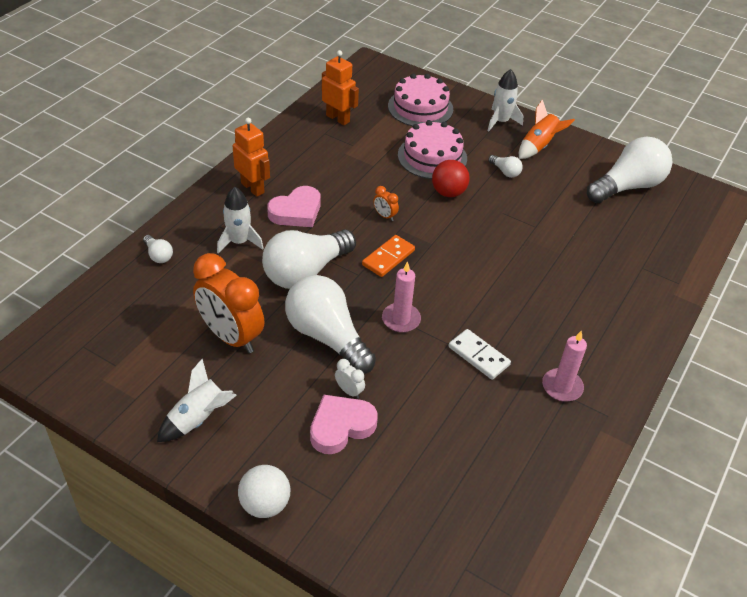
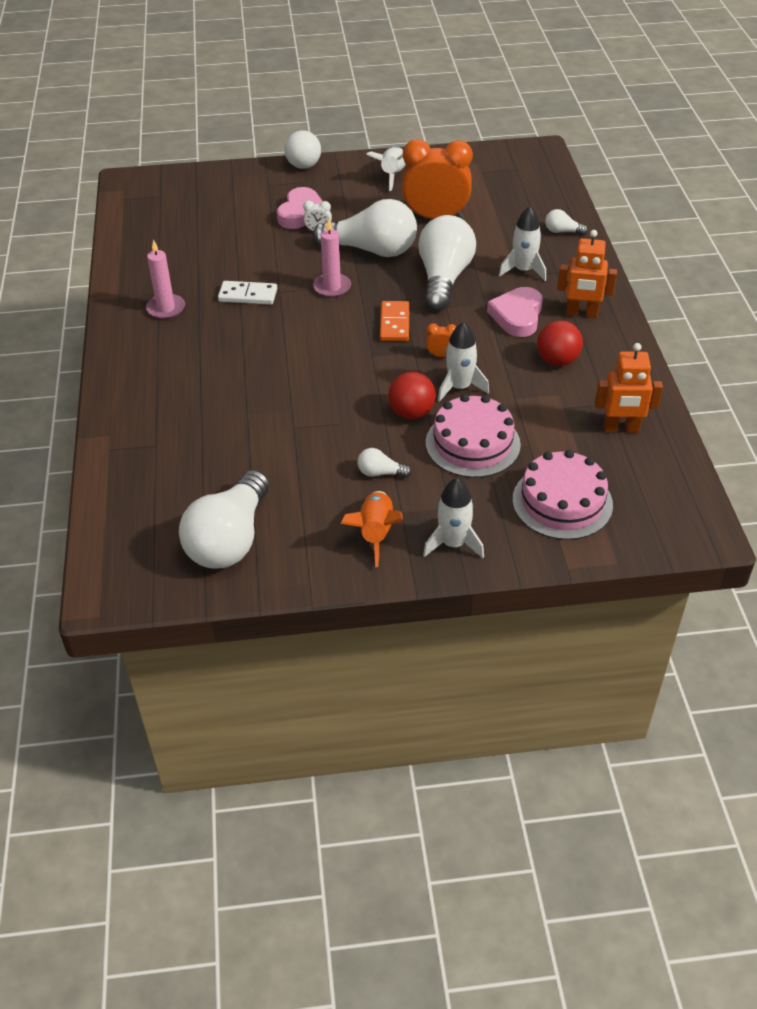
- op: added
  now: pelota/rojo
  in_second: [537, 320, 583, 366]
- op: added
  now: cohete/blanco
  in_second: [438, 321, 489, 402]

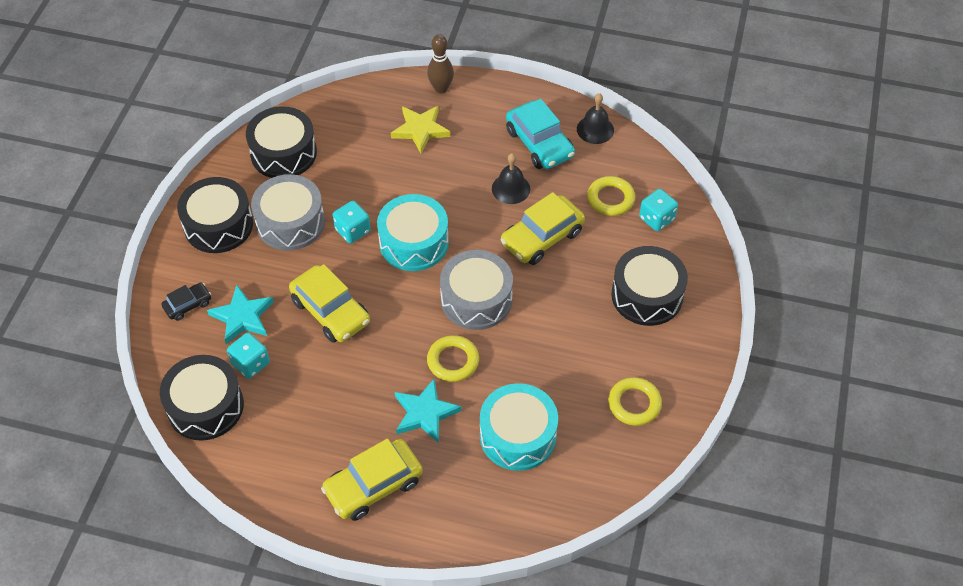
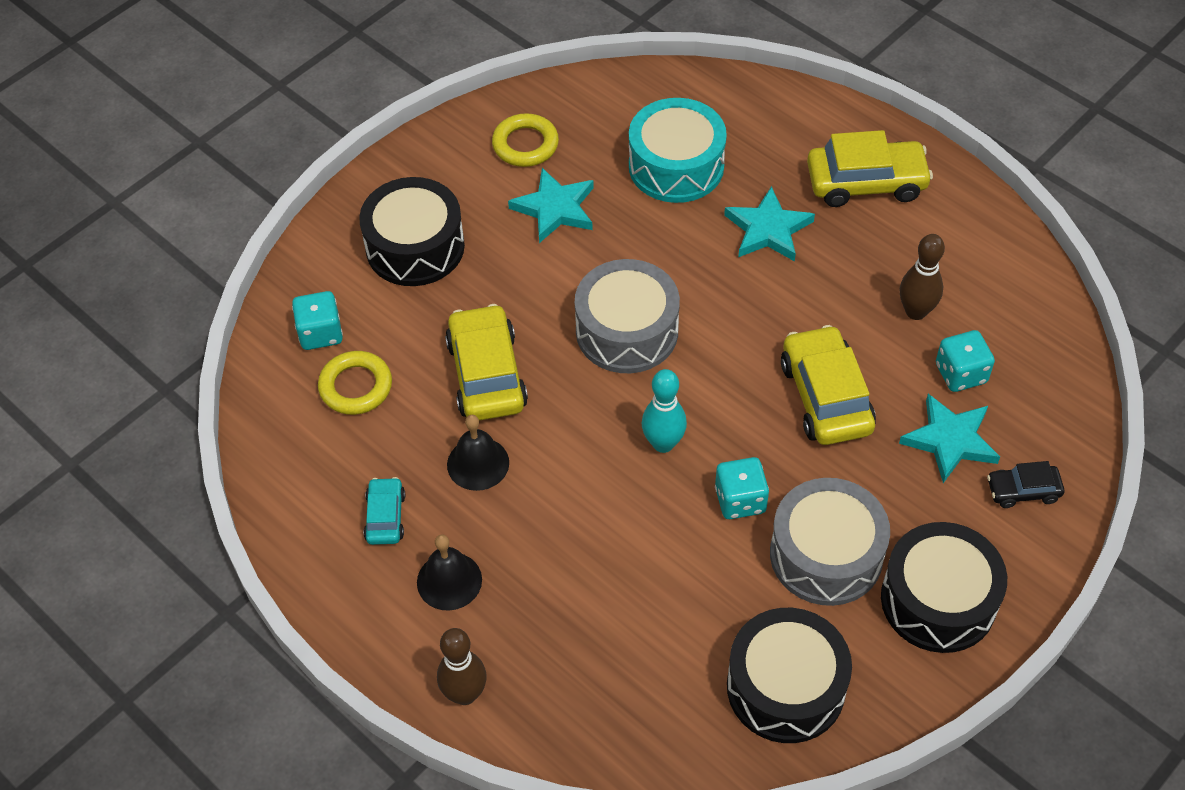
- op: moved
  was: campana/negro
  in_first: [577, 93, 614, 144]
  in_second: [417, 534, 482, 610]
- op: resized
  was: coche/turquesa
  in_first: [506, 99, 575, 169]
  in_second: [364, 477, 405, 545]
  ratio: 0.54
- op: removed
  was: estrella/amarillo
  in_first: [391, 106, 451, 153]
- op: turned
  was: coche/amarillo
  in_first: [501, 192, 585, 265]
  in_second: [445, 304, 528, 421]
  clockwise: -90
- op: replaced
  was: tambor/turquesa
  now: bolo/turquesa
  in_first: [377, 194, 449, 271]
  in_second: [642, 369, 687, 453]
- op: removed
  was: anillo/amarillo
  in_first: [427, 335, 479, 382]
- op: removed
  was: tambor/negro
  in_first: [160, 355, 244, 441]
- op: added
  now: estrella/turquesa
  in_second: [508, 168, 594, 243]
- op: added
  now: bolo/marrón
  in_second: [900, 234, 945, 320]

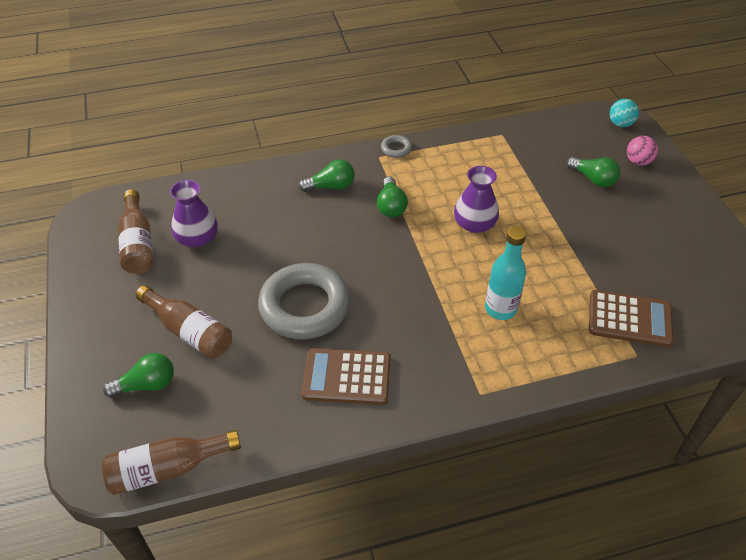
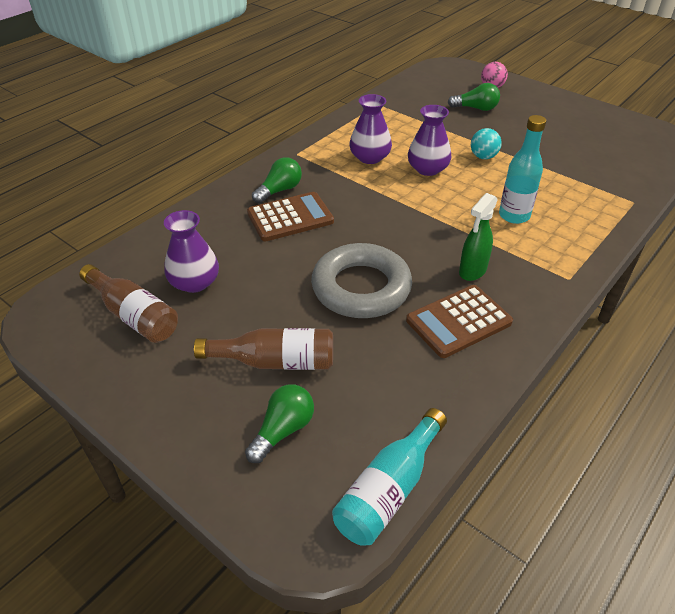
- op: moved
  was: pelota/turquesa
  in_first: [610, 99, 639, 127]
  in_second: [471, 128, 502, 159]
- op: removed
  was: anillo/gris
  in_first: [381, 135, 412, 158]
- op: removed
  was: bombilla/verde
  in_first: [377, 177, 408, 217]
- op: moved
  was: calculadora/marrón
  in_first: [589, 290, 674, 347]
  in_second: [247, 192, 334, 241]
- op: recoloured
  was: botella/marrón
  now: botella/turquesa
  in_first: [102, 430, 241, 495]
  in_second: [332, 408, 447, 545]
- op: added
  now: florero/morado
  in_second: [350, 94, 392, 164]
- op: added
  now: pulverizador/verde
  in_second: [459, 193, 498, 281]

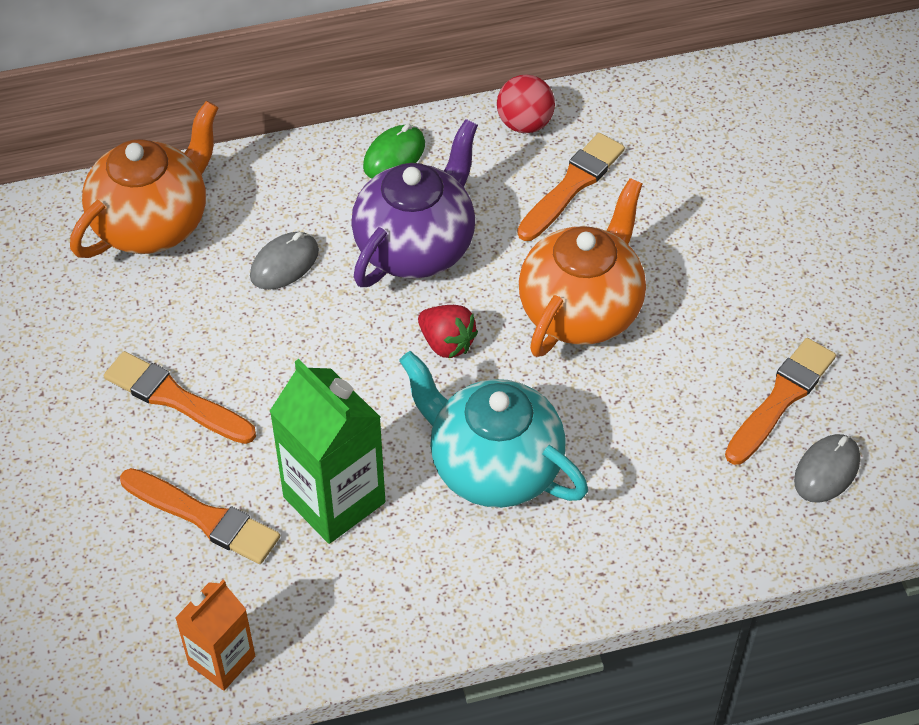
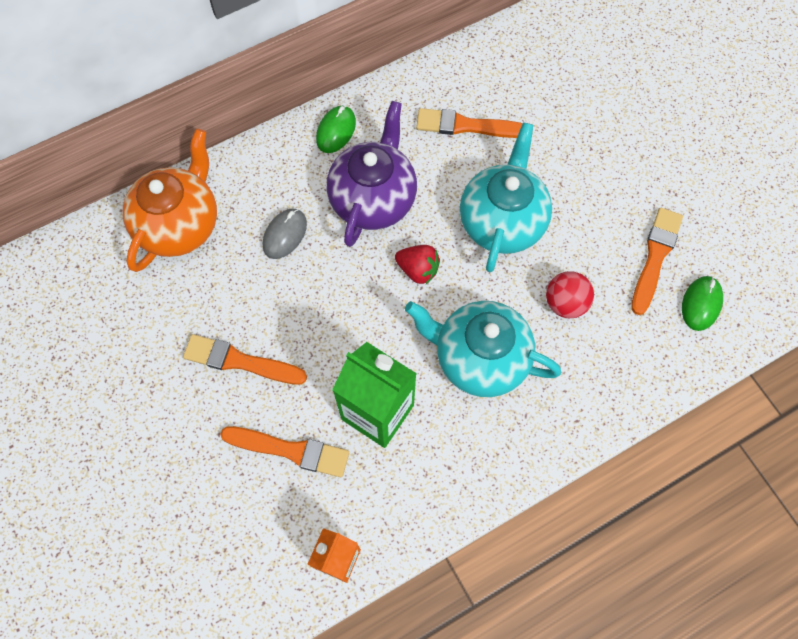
- op: moved
  was: pelota/rojo
  in_first: [497, 74, 555, 133]
  in_second: [546, 272, 594, 318]
- op: turned
  was: pincel/naranja
  in_first: [517, 133, 625, 241]
  in_second: [416, 108, 523, 138]
  clockwise: -105
- op: recoloured
  was: tetera/naranja
  now: tetera/turquesa
  in_first: [519, 178, 646, 357]
  in_second: [460, 122, 552, 272]
- op: recoloured
  was: ratón/gris
  now: ratón/verde
  in_first: [794, 434, 860, 503]
  in_second: [682, 276, 723, 331]

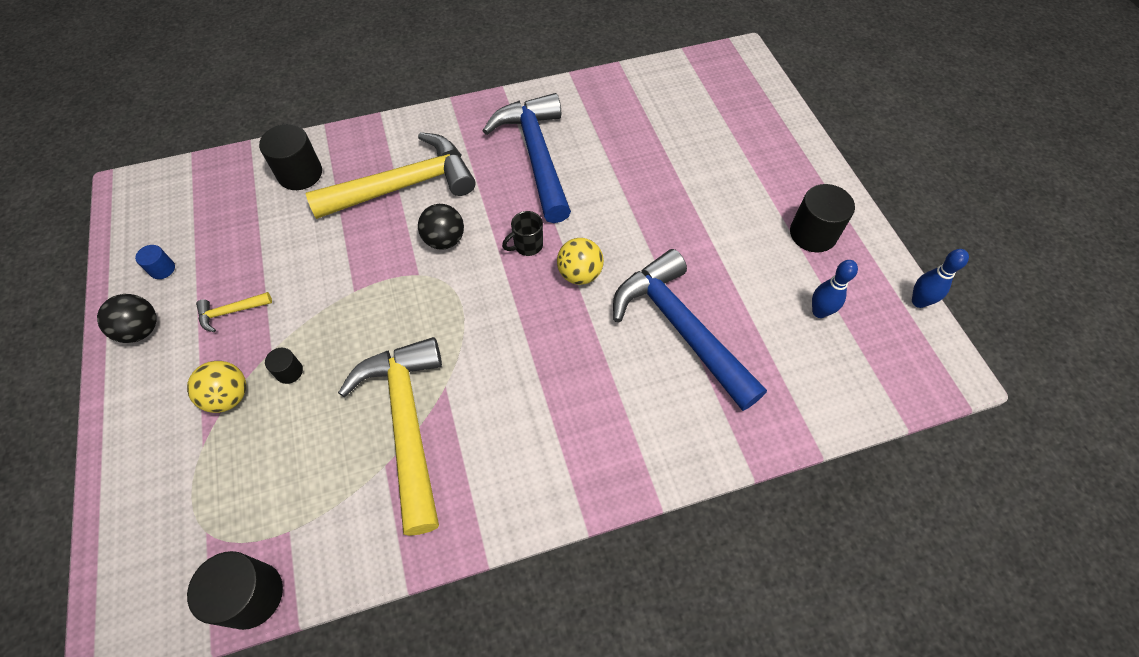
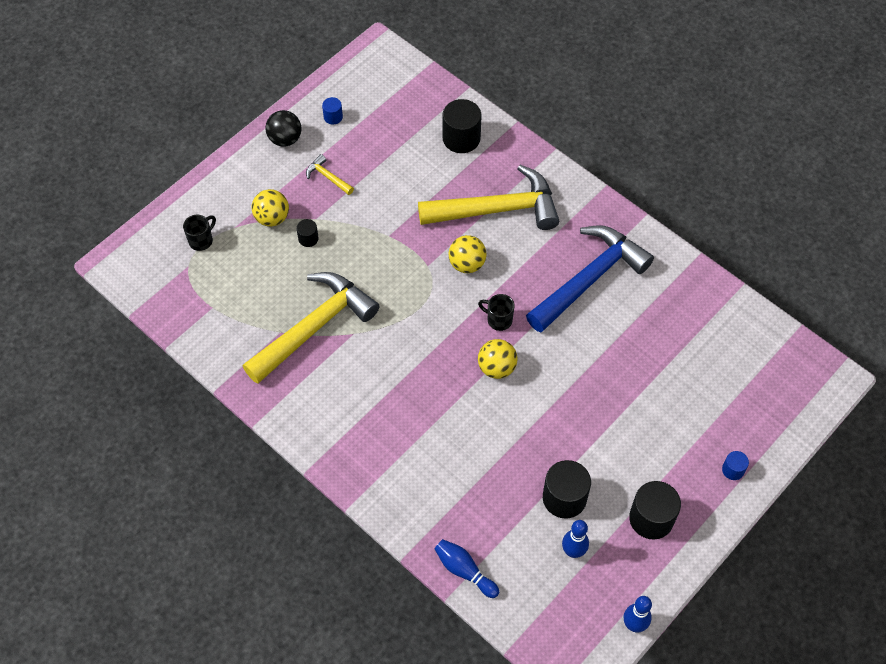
- op: turned
  was: martillo/amarillo
  in_first: [306, 132, 475, 219]
  in_second: [418, 165, 559, 230]
  clockwise: -45
- op: recoloured
  was: pelota/negro
  now: pelota/amarillo
  in_first: [418, 204, 464, 250]
  in_second: [449, 235, 486, 273]
- op: removed
  was: martillo/azul
  in_first: [613, 249, 767, 411]
- op: moved
  was: cilindro/negro
  in_first: [187, 551, 283, 630]
  in_second: [543, 460, 591, 519]
- op: added
  now: taza/negro
  in_second: [183, 214, 216, 251]
- op: added
  now: cilindro/azul
  in_second: [722, 451, 749, 480]
- op: added
  now: bolo/azul
  in_second: [435, 539, 499, 598]

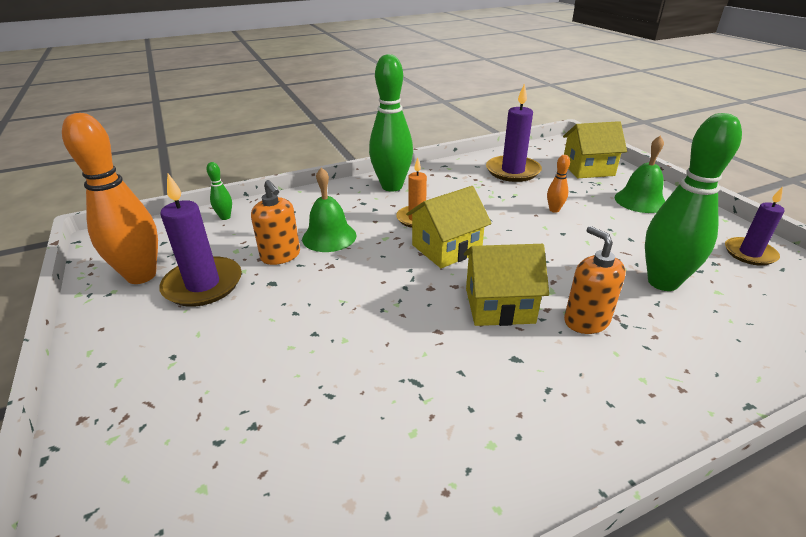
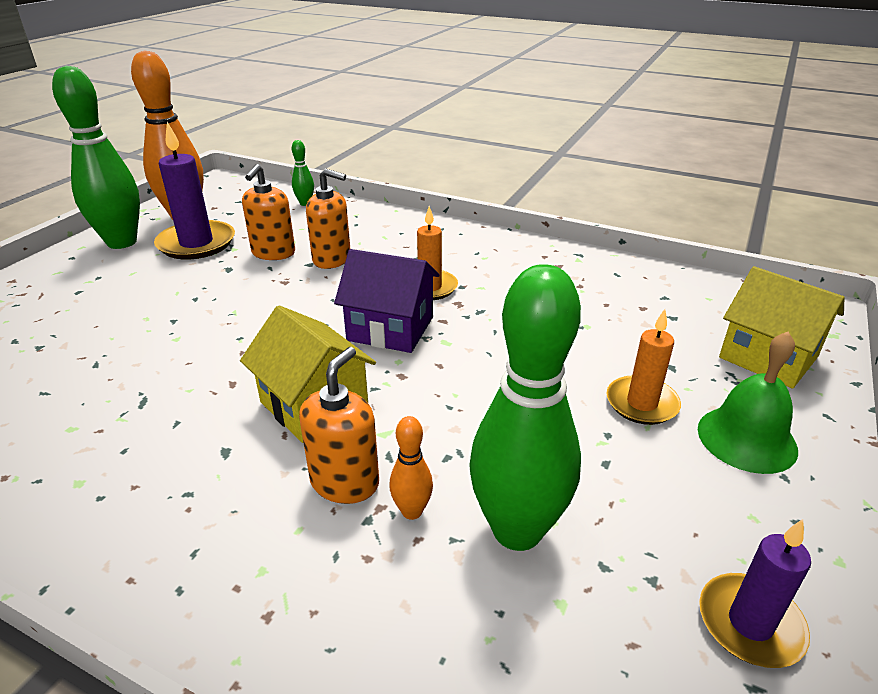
- op: moved
  was: bolo/verde
  in_first: [369, 54, 413, 192]
  in_second: [52, 66, 140, 249]
- op: removed
  was: vela/morado
  in_first: [486, 83, 542, 182]
- op: moved
  was: bolo/naranja
  in_first: [547, 155, 570, 213]
  in_second: [389, 416, 433, 520]
- op: replaced
  was: campana/verde
  now: dispensador de jabón/naranja
  in_first: [302, 167, 357, 252]
  in_second: [306, 169, 350, 269]
- op: recoloured
  was: casa/amarillo
  now: casa/morado
  in_first: [406, 186, 492, 268]
  in_second: [334, 249, 440, 353]
- op: added
  now: vela/naranja
  in_second: [606, 309, 681, 425]

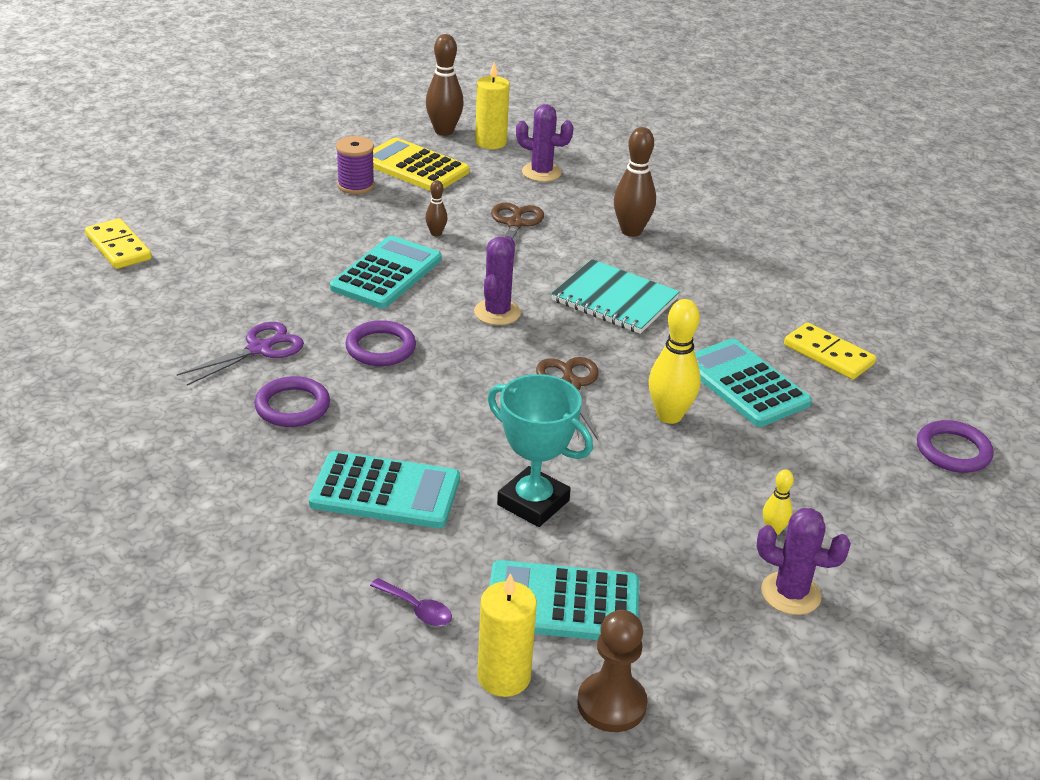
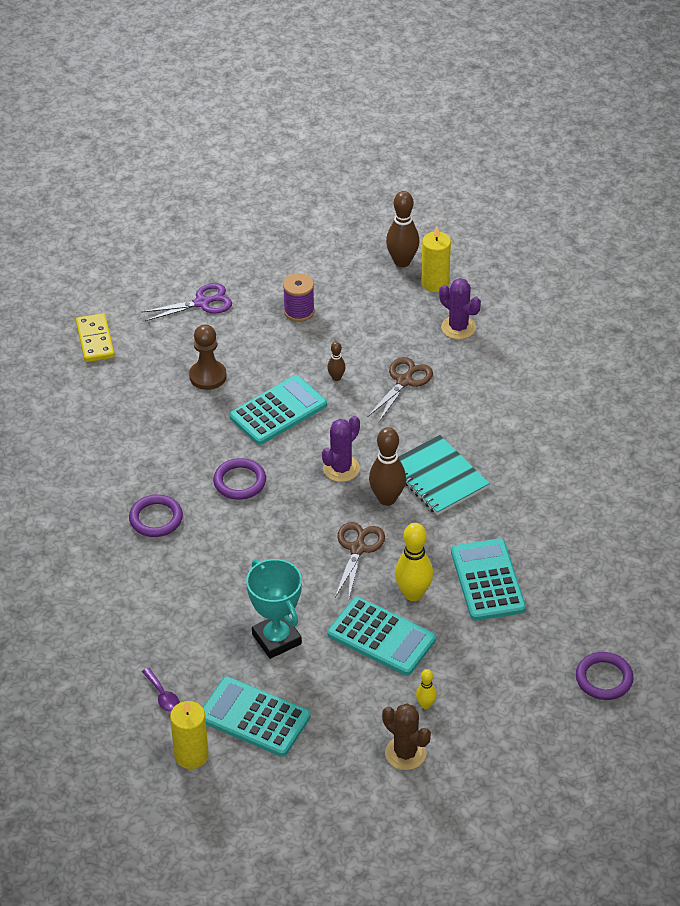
- op: moved
  was: bolo/marrón
  in_first: [614, 127, 656, 237]
  in_second: [369, 427, 406, 506]
- op: removed
  was: calculadora/amarillo
  in_first: [373, 137, 469, 191]
- op: moved
  was: tijeras/morado
  in_first: [177, 322, 304, 386]
  in_second: [142, 283, 232, 321]
- op: removed
  was: ficha de dominó/amarillo
  in_first: [784, 322, 876, 379]
- op: moved
  was: calculadora/turquesa
  in_first: [309, 451, 460, 528]
  in_second: [328, 597, 436, 676]
- op: recoloured
  was: cactus/morado
  now: cactus/marrón
  in_first: [757, 508, 851, 615]
  in_second: [382, 703, 431, 770]
- op: moved
  was: peón/marrón
  in_first: [577, 610, 648, 732]
  in_second: [189, 325, 227, 390]

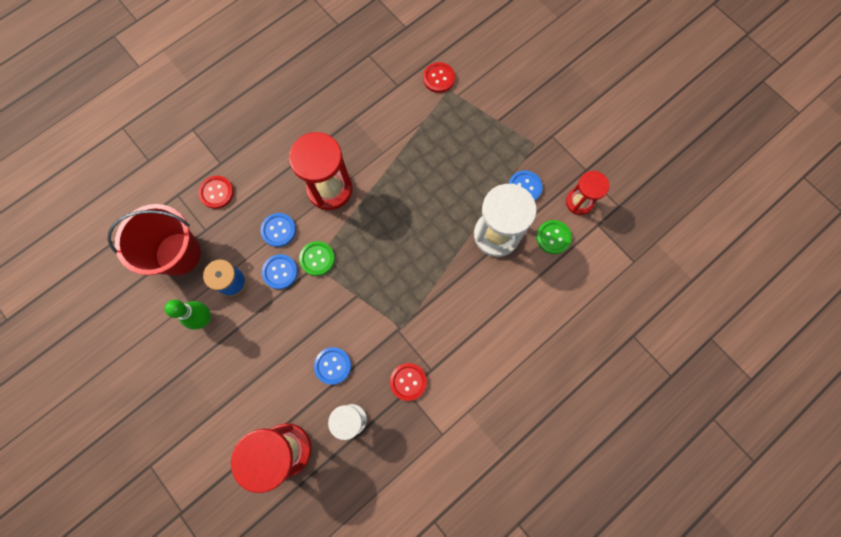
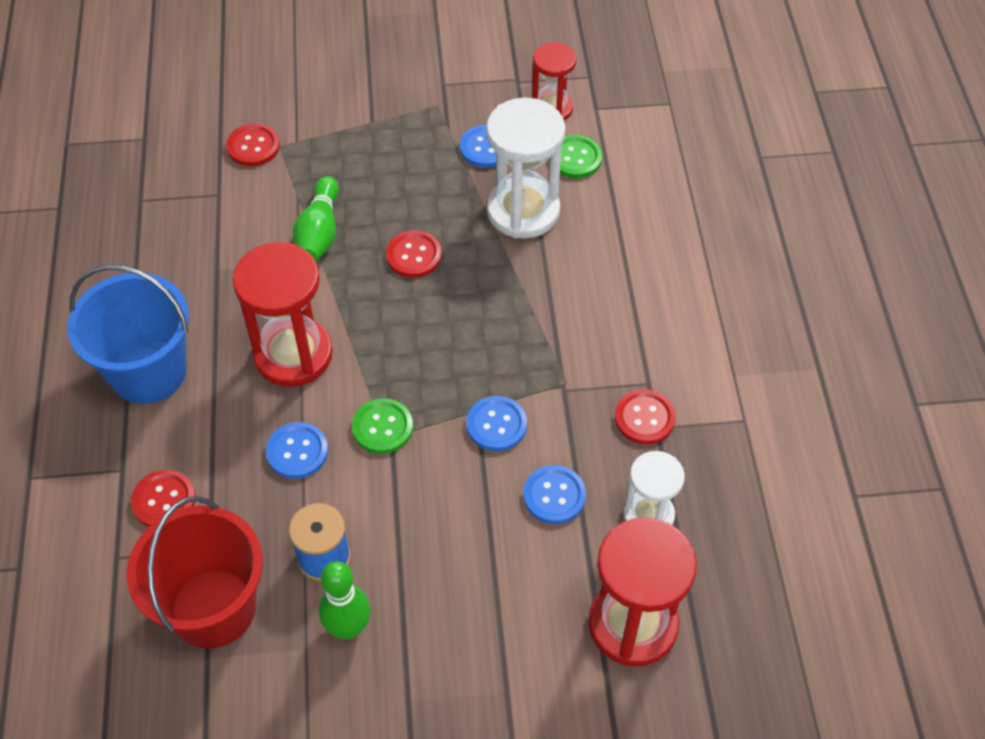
- op: moved
  was: botón/azul
  in_first: [262, 254, 298, 289]
  in_second: [467, 396, 527, 451]
- op: added
  now: bolo/verde
  in_second: [293, 176, 339, 262]
- op: added
  now: botón/rojo
  in_second: [386, 230, 442, 278]
- op: added
  now: balde/azul
  in_second: [67, 265, 189, 404]

